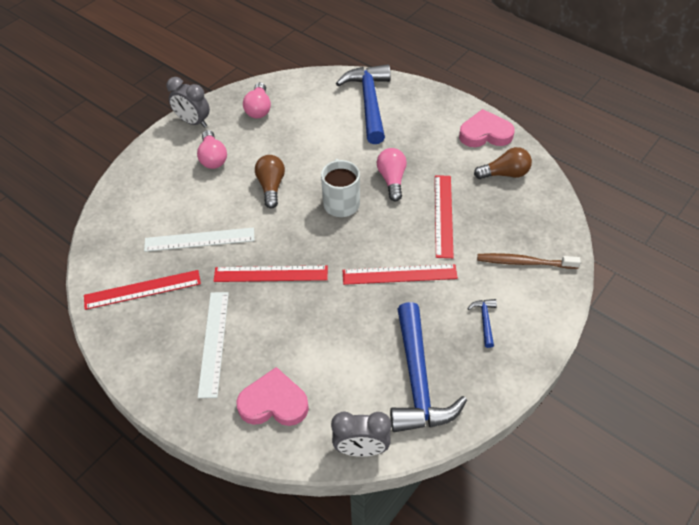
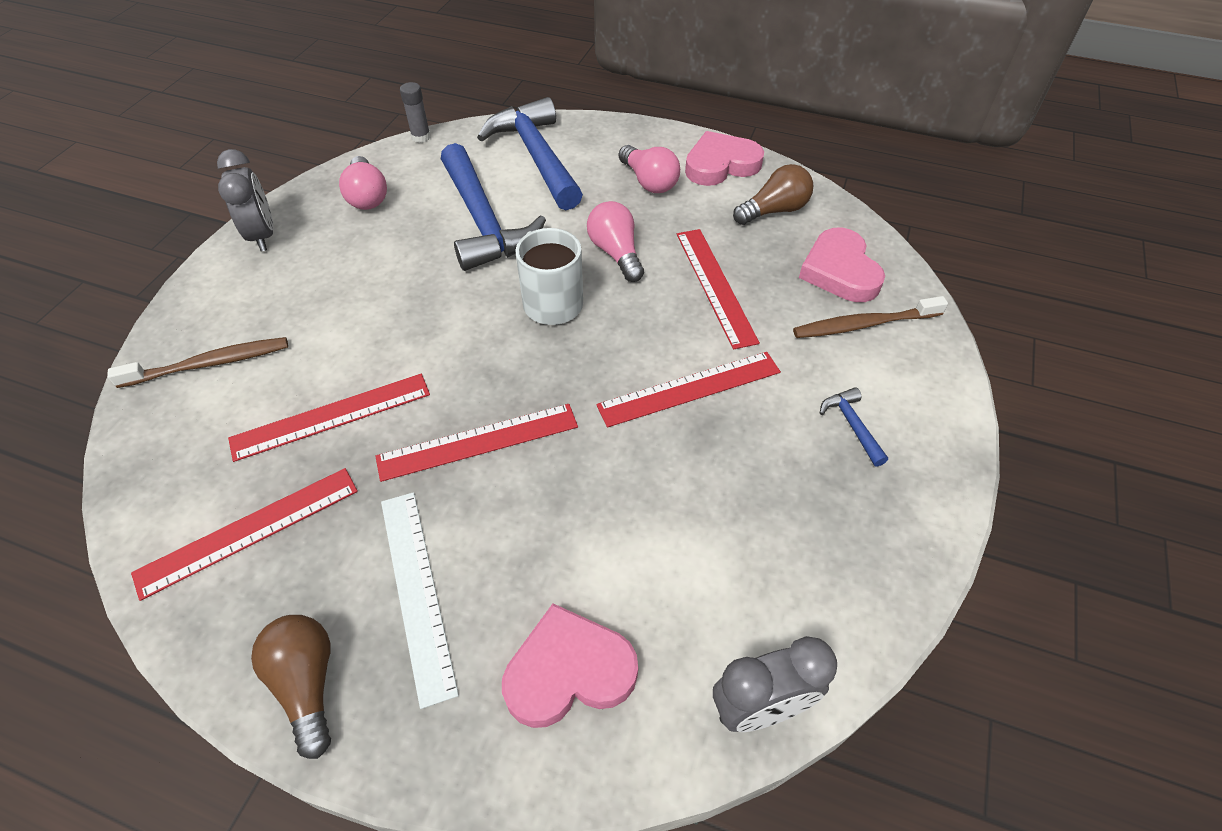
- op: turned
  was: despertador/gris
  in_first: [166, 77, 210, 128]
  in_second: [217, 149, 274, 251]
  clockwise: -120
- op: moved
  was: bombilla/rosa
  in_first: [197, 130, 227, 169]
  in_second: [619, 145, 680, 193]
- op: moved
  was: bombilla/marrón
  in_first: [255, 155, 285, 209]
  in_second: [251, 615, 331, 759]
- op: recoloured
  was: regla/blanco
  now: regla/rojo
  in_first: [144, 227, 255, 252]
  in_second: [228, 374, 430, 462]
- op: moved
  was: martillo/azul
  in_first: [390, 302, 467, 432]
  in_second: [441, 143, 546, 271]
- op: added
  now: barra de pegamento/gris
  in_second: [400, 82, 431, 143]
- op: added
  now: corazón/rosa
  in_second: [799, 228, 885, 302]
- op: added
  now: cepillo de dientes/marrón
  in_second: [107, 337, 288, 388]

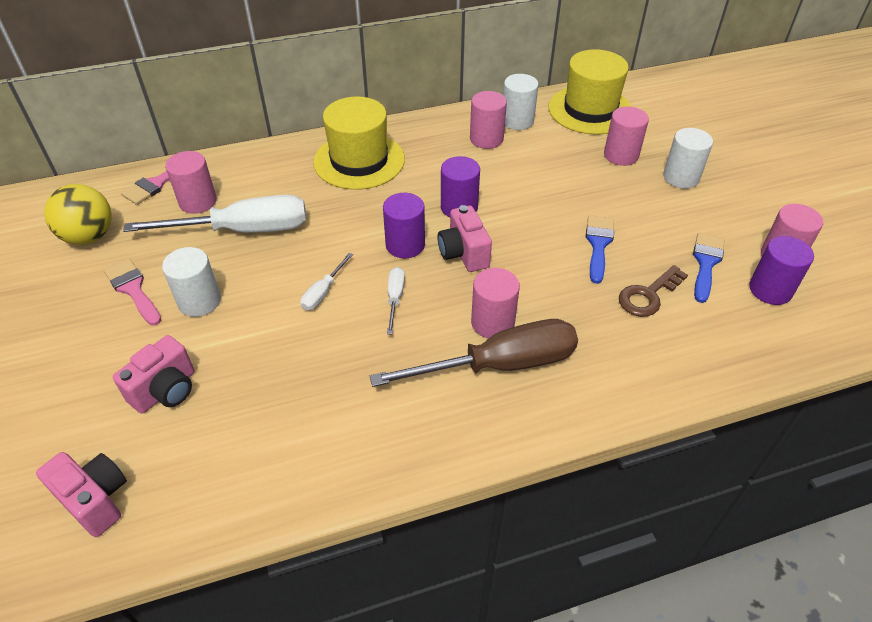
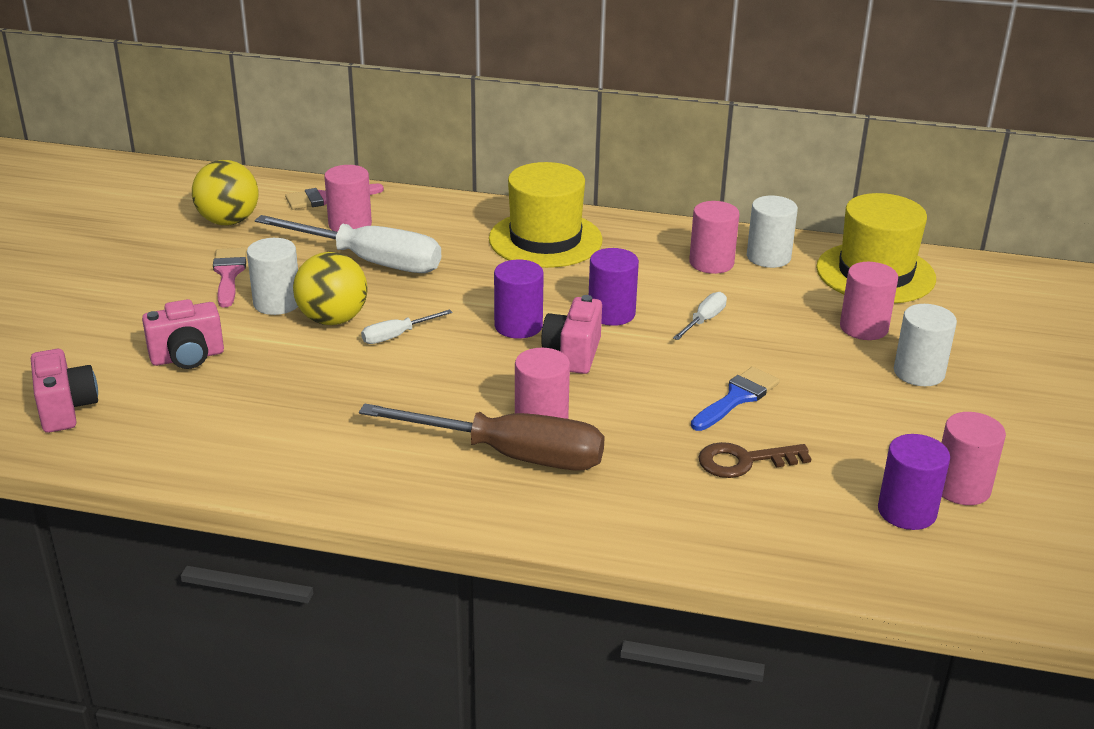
- op: removed
  was: pincel/azul
  in_first: [693, 233, 725, 303]
- op: moved
  was: destornillador/blanco
  in_first: [387, 267, 405, 334]
  in_second: [673, 292, 727, 340]
- op: added
  now: pelota/amarillo
  in_second: [293, 252, 368, 325]

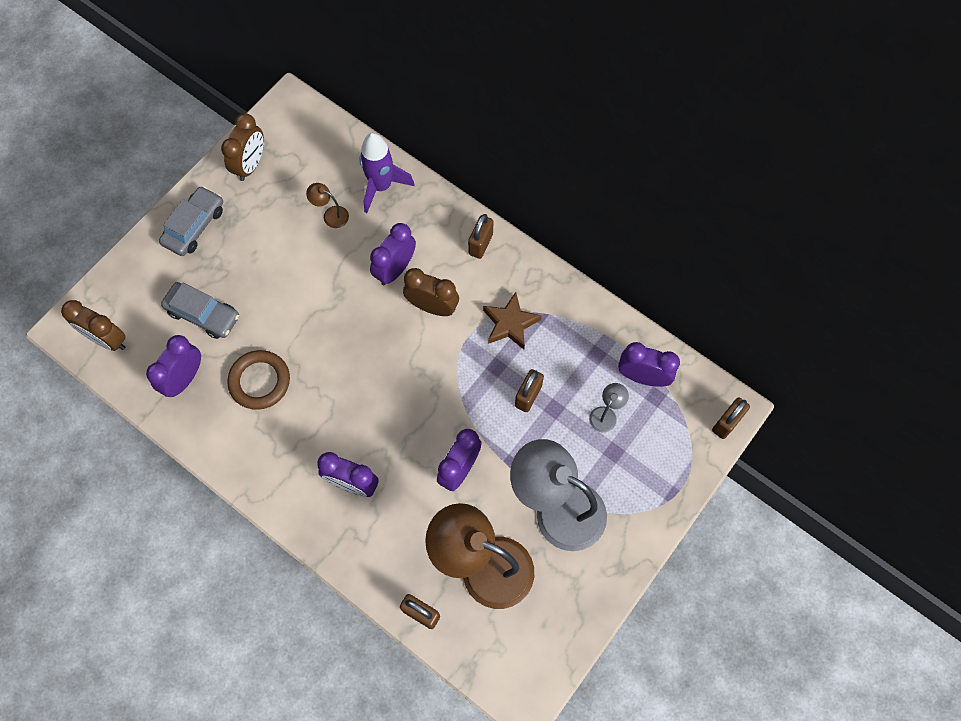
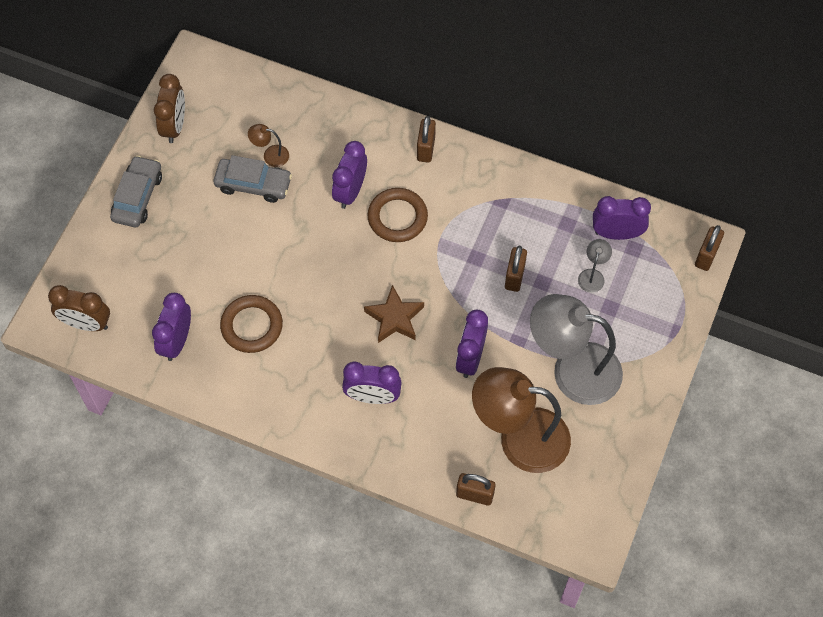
- op: removed
  was: cohete/morado
  in_first: [360, 133, 415, 213]
- op: replaced
  was: despertador/marrón
  now: anillo/marrón
  in_first: [403, 268, 459, 316]
  in_second: [367, 188, 428, 242]
- op: moved
  was: coche/gris
  in_first: [161, 282, 239, 339]
  in_second: [213, 155, 292, 203]
- op: moved
  was: estrella/marrón
  in_first: [483, 292, 541, 350]
  in_second: [364, 285, 424, 343]

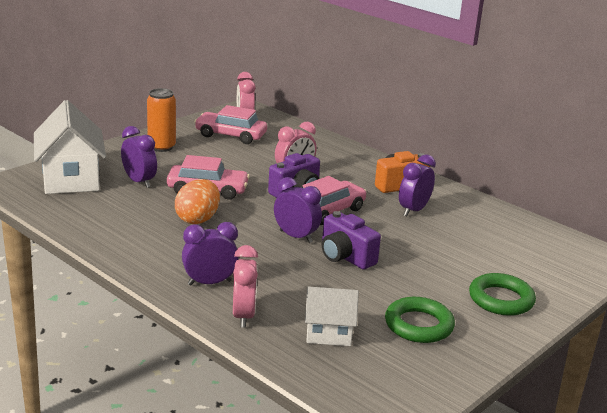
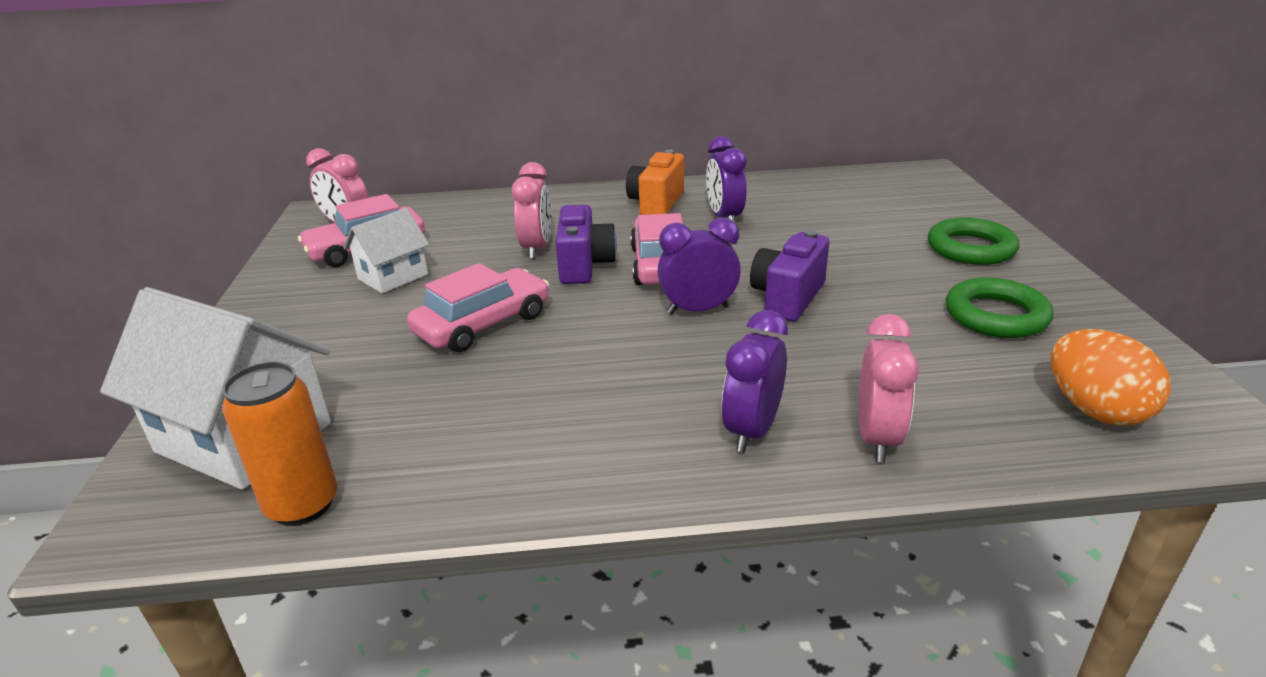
- op: moved
  was: lata/naranja
  in_first: [147, 88, 176, 152]
  in_second: [222, 362, 337, 526]
- op: removed
  was: despertador/morado
  in_first: [121, 126, 157, 188]
- op: moved
  was: huevo/naranja
  in_first: [175, 179, 220, 224]
  in_second: [1051, 329, 1171, 426]
- op: turned
  was: cámara/morado
  in_first: [322, 211, 381, 270]
  in_second: [750, 230, 829, 321]
  clockwise: 120
- op: turned
  was: despertador/rosa
  in_first: [233, 245, 258, 328]
  in_second: [859, 314, 919, 462]
  clockwise: 60
- op: moved
  was: casa/blanco
  in_first: [305, 286, 359, 346]
  in_second: [344, 208, 429, 293]

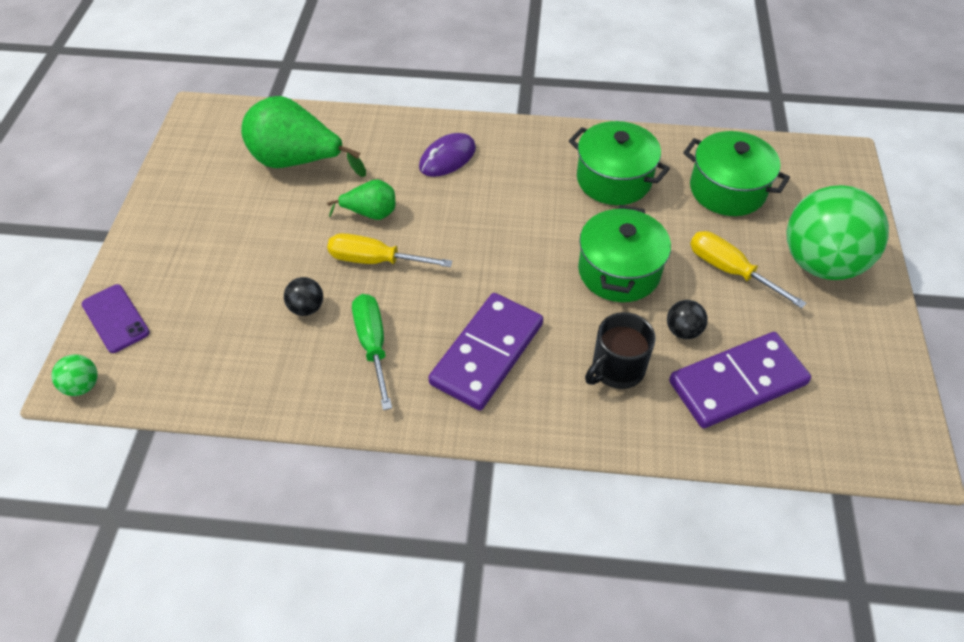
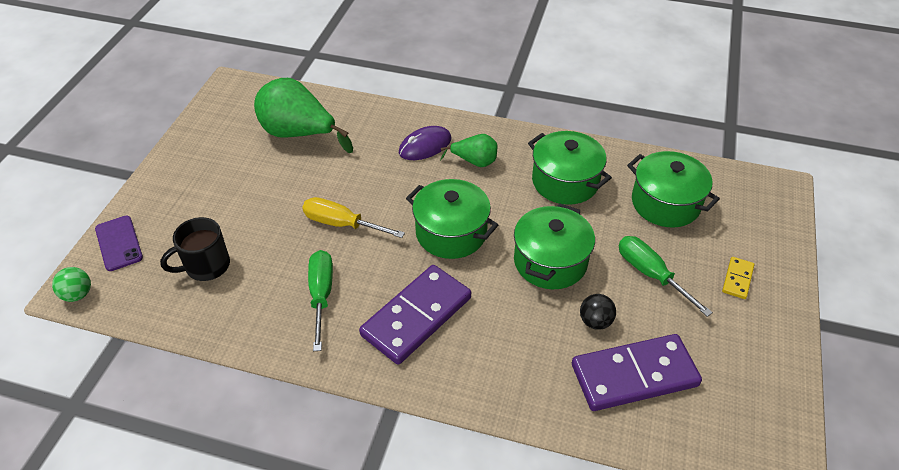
- op: moved
  was: pera/verde
  in_first: [327, 179, 395, 220]
  in_second: [440, 134, 497, 167]
- op: replaced
  was: pelota/verde
  now: ficha de dominó/amarillo
  in_first: [787, 185, 889, 280]
  in_second: [722, 257, 754, 299]
- op: recoloured
  was: destornillador/amarillo
  now: destornillador/verde
  in_first: [690, 231, 806, 308]
  in_second: [619, 236, 713, 317]
- op: removed
  was: pelota/negro
  in_first: [284, 277, 323, 316]
- op: moved
  was: taza/negro
  in_first: [585, 312, 656, 389]
  in_second: [160, 217, 230, 281]
- op: added
  now: olla/verde
  in_second: [406, 179, 498, 259]

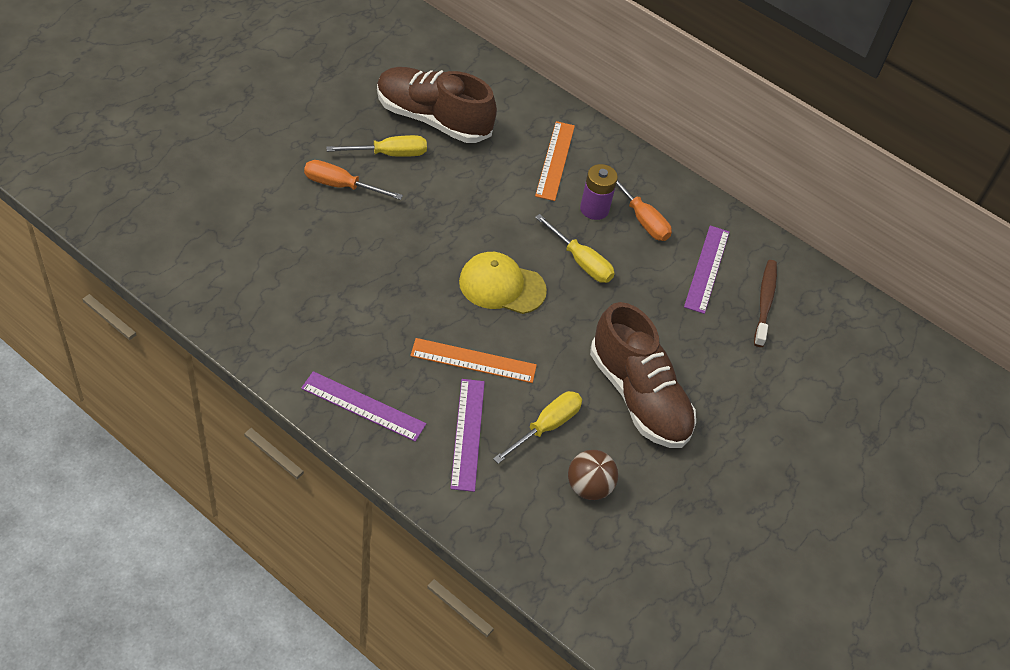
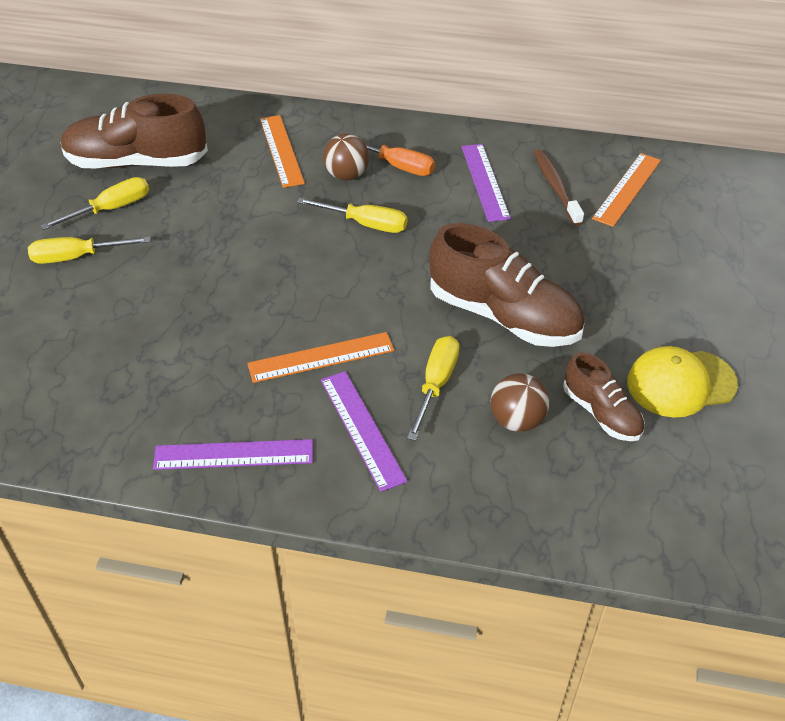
- op: recoloured
  was: destornillador/naranja
  now: destornillador/amarillo
  in_first: [304, 160, 403, 200]
  in_second: [28, 237, 151, 264]
- op: replaced
  was: pila/morado
  now: pelota/marrón
  in_first: [580, 164, 618, 220]
  in_second: [323, 134, 369, 181]
- op: moved
  was: gorra/amarillo
  in_first: [459, 252, 547, 314]
  in_second: [627, 346, 738, 418]
- op: added
  now: regla/naranja
  in_second: [592, 153, 661, 227]
- op: added
  now: zapato/marrón
  in_second: [563, 353, 645, 441]

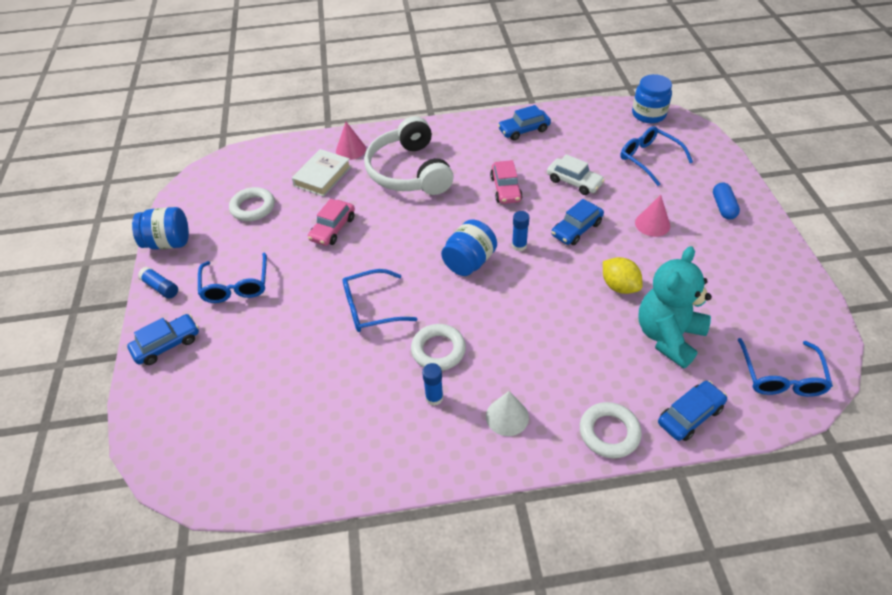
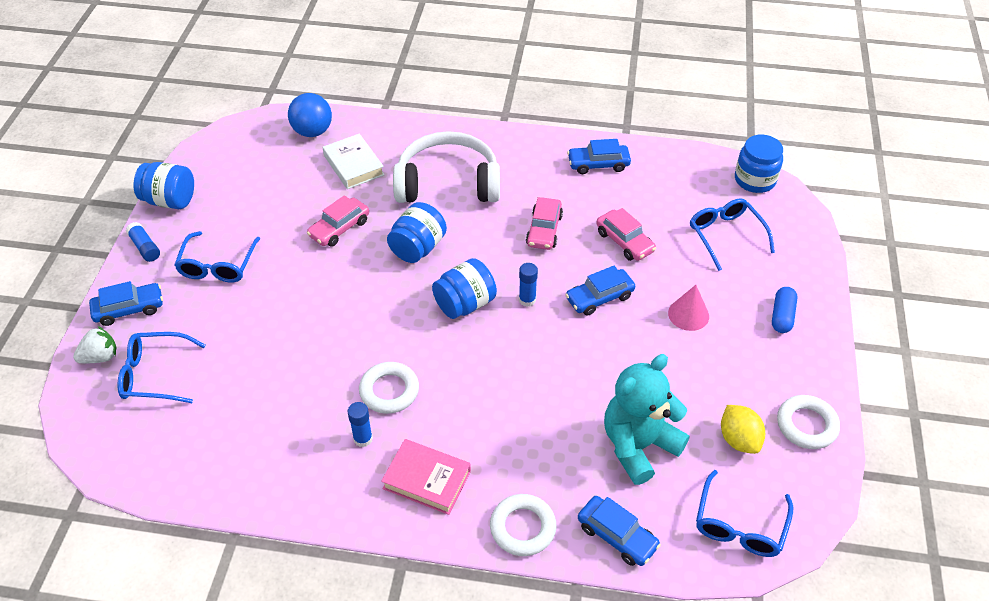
- op: turned
  was: auriculares/blanco
  in_first: [364, 116, 454, 195]
  in_second: [393, 131, 500, 203]
  clockwise: 90
- op: removed
  was: cono/rosa
  in_first: [336, 122, 366, 160]
- op: turned
  was: libro/blanco
  in_first: [292, 149, 351, 197]
  in_second: [323, 134, 385, 189]
  clockwise: -75
- op: recoloured
  was: coche/blanco
  now: coche/rosa
  in_first: [547, 154, 605, 195]
  in_second: [596, 208, 656, 261]
- op: moved
  was: anillo/blanco
  in_first: [229, 187, 275, 221]
  in_second: [777, 395, 840, 449]
- op: moved
  was: limón/amarillo
  in_first: [603, 257, 642, 294]
  in_second: [721, 405, 765, 454]
- op: moved
  was: gafas/azul
  in_first: [342, 269, 417, 332]
  in_second: [118, 332, 206, 403]
- op: turned
  was: coche/azul
  in_first: [658, 381, 727, 441]
  in_second: [578, 496, 661, 566]
  clockwise: 60
- op: replaced
  was: cono/blanco
  now: libro/rosa
  in_first: [486, 391, 529, 436]
  in_second: [381, 439, 471, 515]
- op: added
  now: pelota/azul
  in_second: [288, 93, 332, 137]
- op: added
  now: tarro/azul
  in_second: [387, 202, 447, 263]
- op: added
  now: fresa/blanco
  in_second: [73, 326, 117, 363]

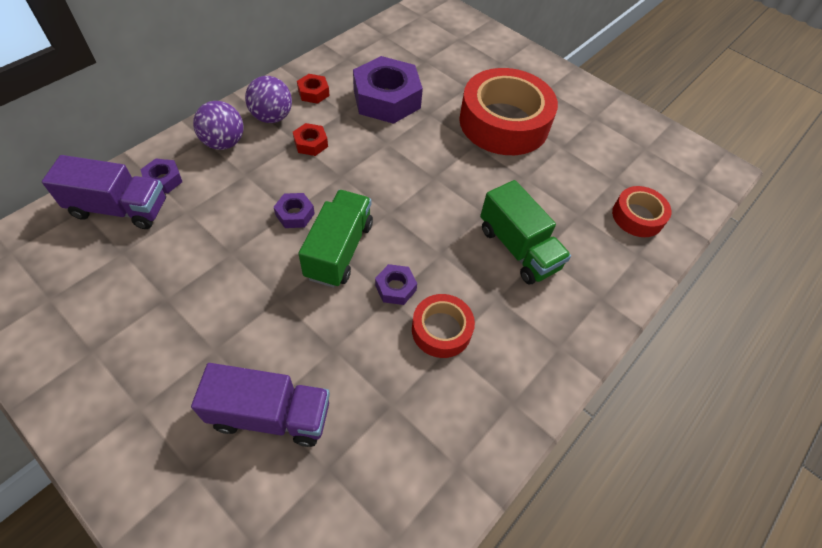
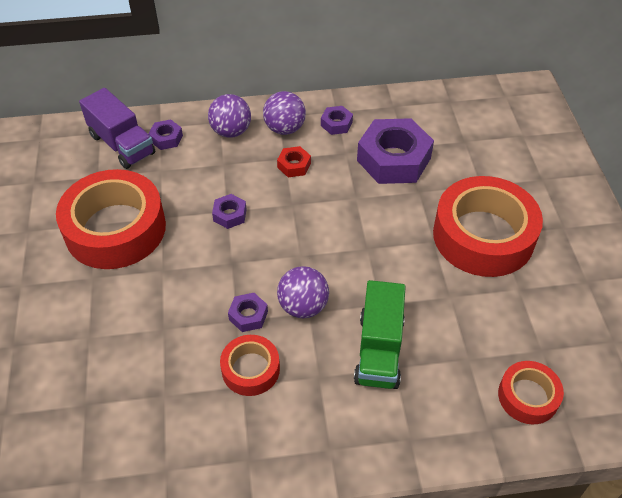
- op: recoloured
  was: tuerca/rojo
  now: tuerca/morado
  in_first: [297, 74, 330, 104]
  in_second: [321, 106, 353, 135]
- op: removed
  was: camión/verde
  in_first: [298, 190, 373, 288]
- op: removed
  was: camión/morado
  in_first: [191, 363, 330, 447]
- op: added
  now: cinta adhesiva/rojo
  in_second: [56, 169, 166, 269]
- op: added
  now: pelota/morado
  in_second: [277, 266, 329, 318]

